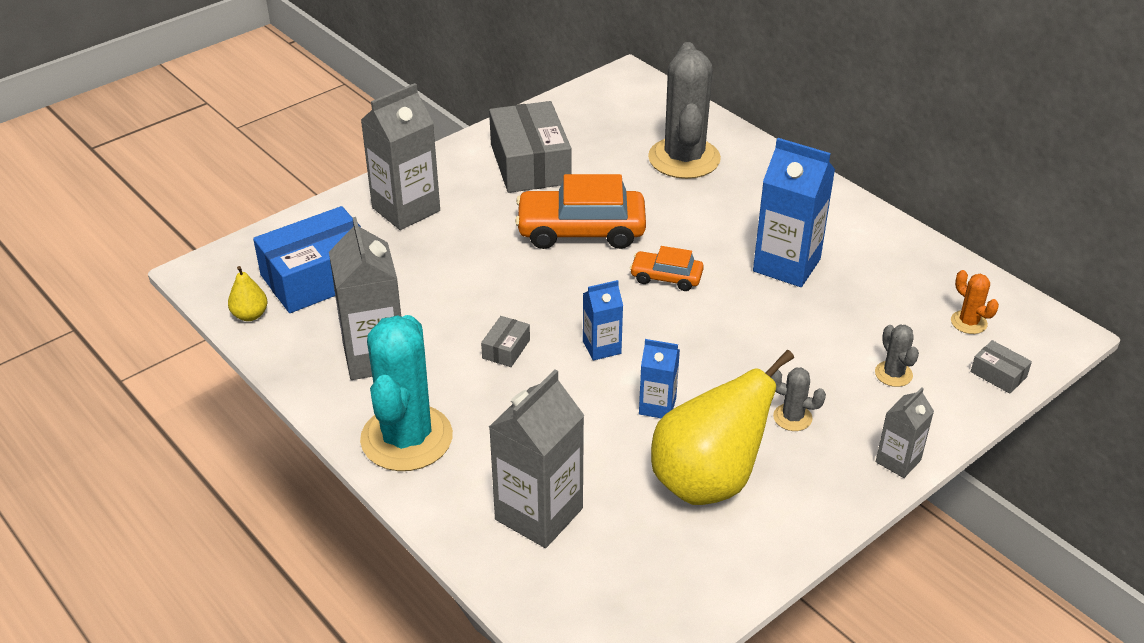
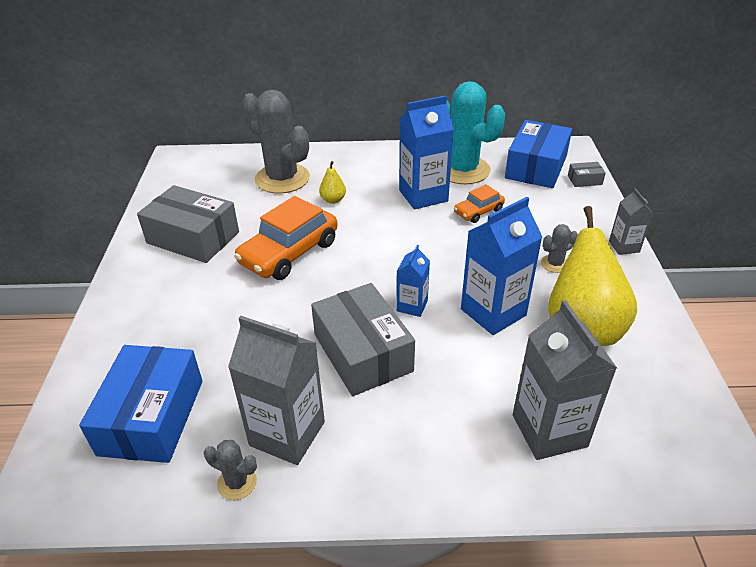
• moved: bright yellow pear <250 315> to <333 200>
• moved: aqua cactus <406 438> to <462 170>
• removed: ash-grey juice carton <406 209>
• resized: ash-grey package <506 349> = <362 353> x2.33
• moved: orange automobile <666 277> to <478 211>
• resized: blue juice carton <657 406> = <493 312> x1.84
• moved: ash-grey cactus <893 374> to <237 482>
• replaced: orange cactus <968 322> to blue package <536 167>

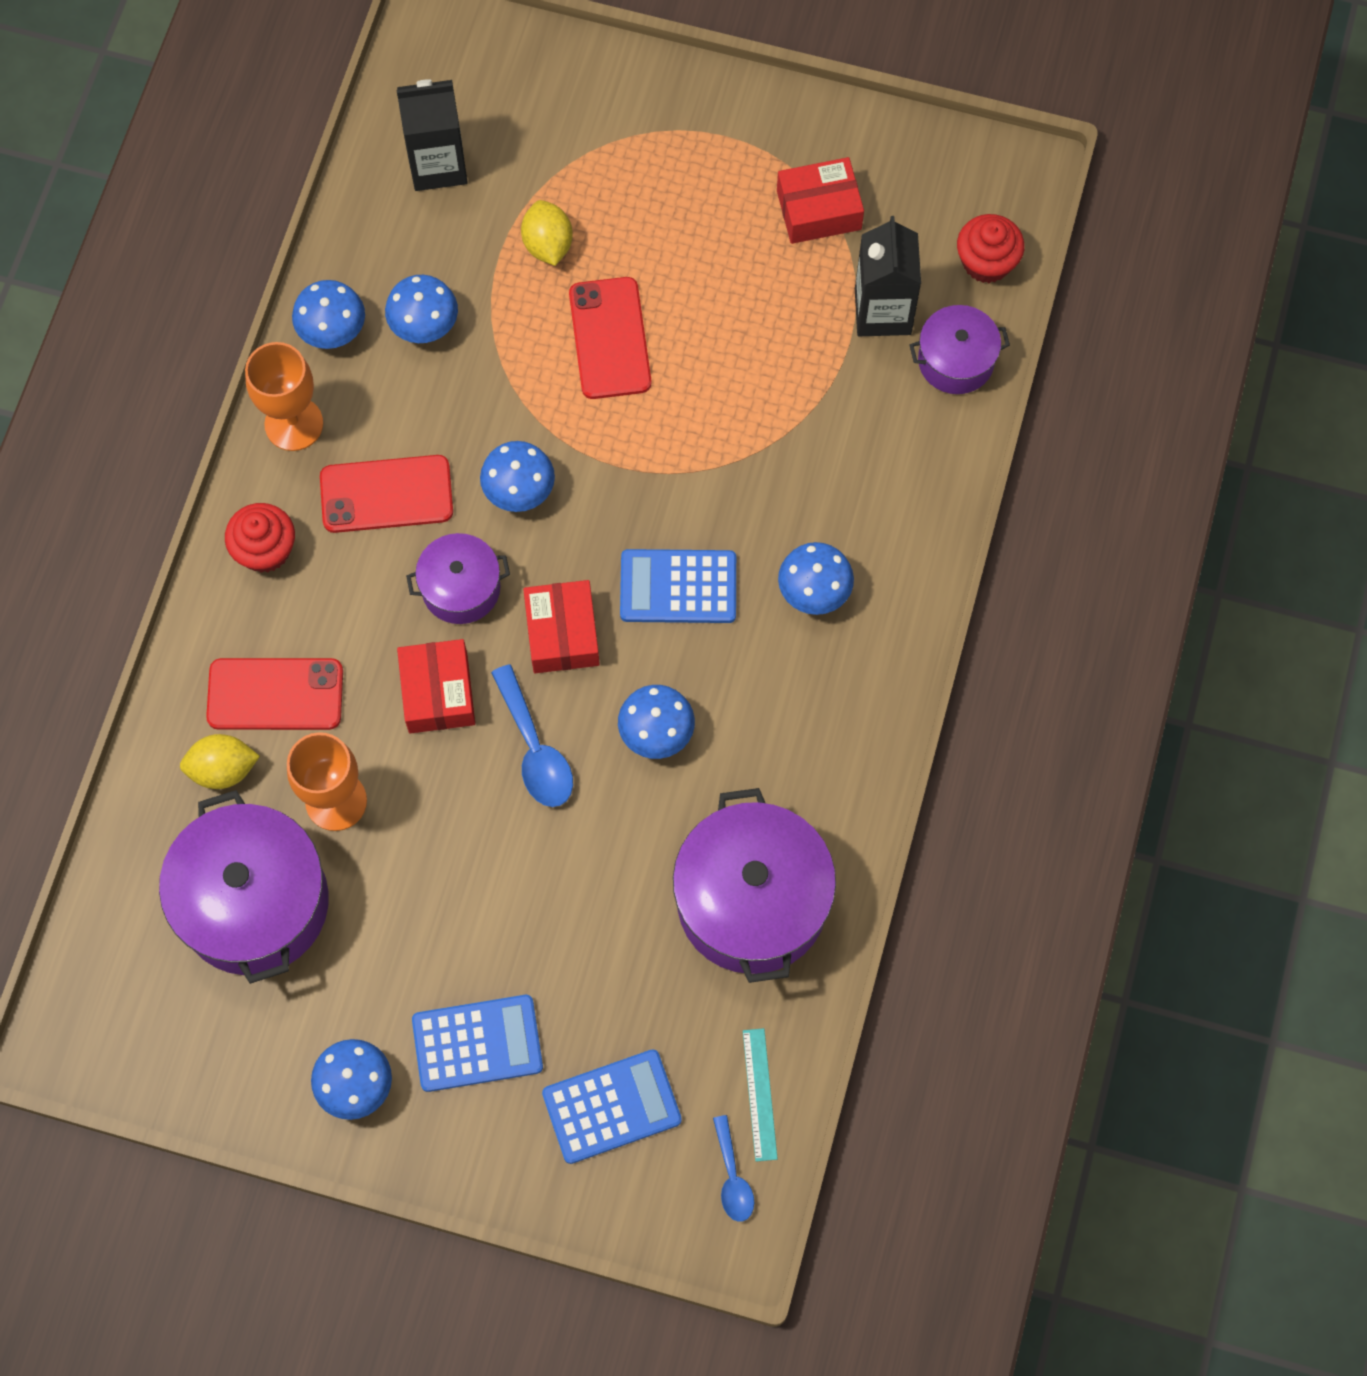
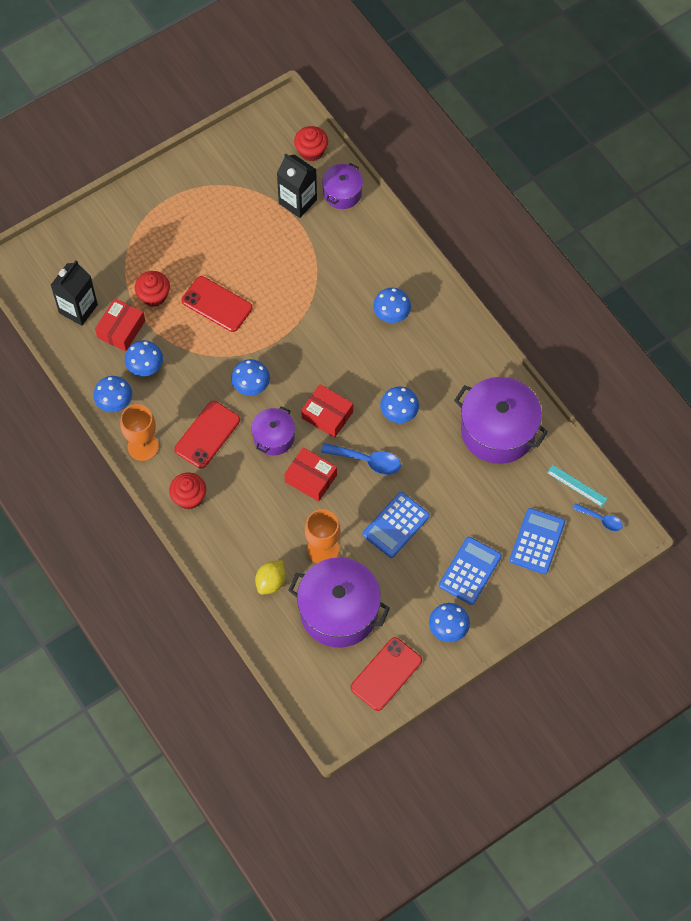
• moved: scarlet mobile phone <275 694> to <386 674>
• replaced: bright yellow toy lemon <548 245> to scarlet muffin <154 296>
• moved: blue pocket calculator <678 587> to <396 525>
• moved: scarlet package <819 210> to <121 329>

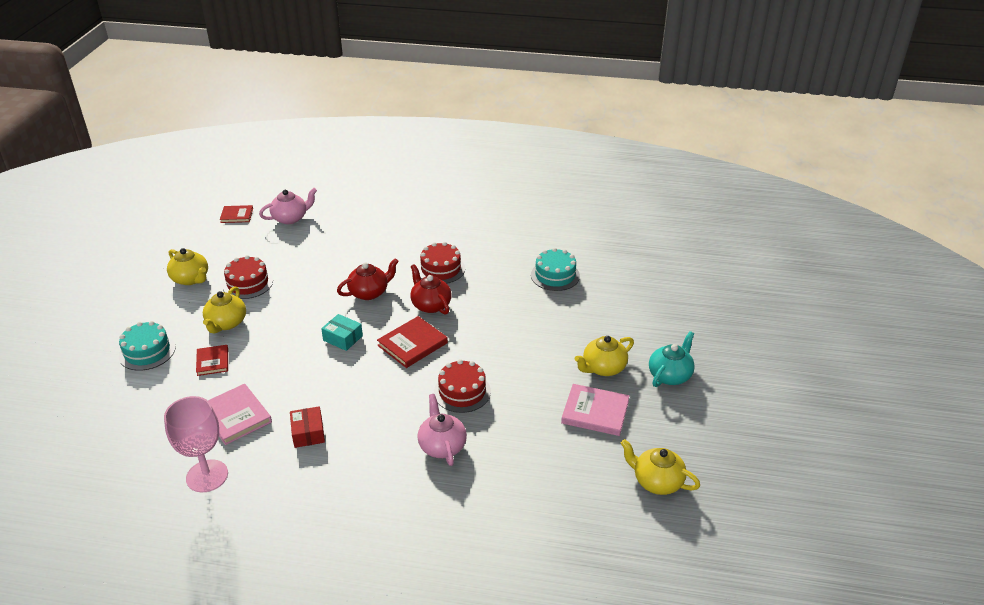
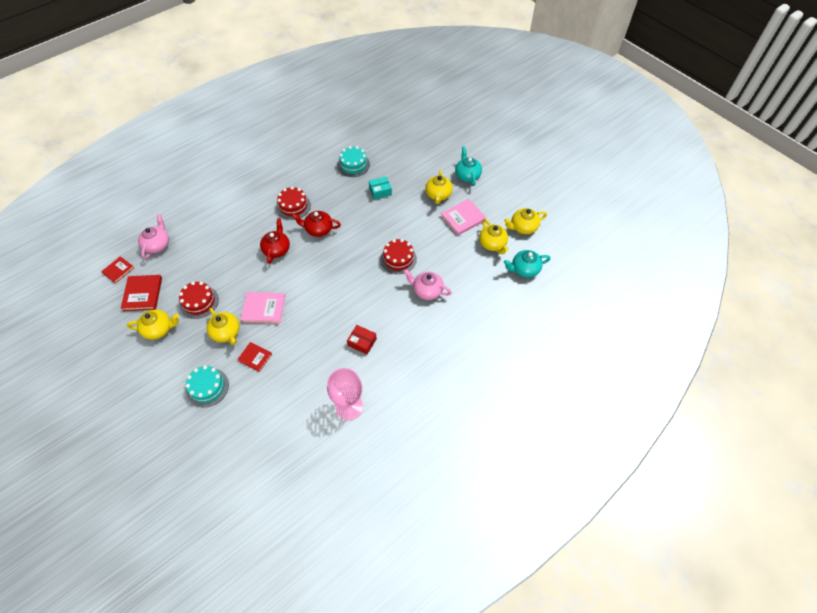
• moved: pink hardback <236 416> to <263 309>
• moved: aqua package <343 338> to <380 191>
• moved: scarlet hardback <412 344> to <143 294>
• added: bright yellow teapot <492 244>
• added: aqua teapot <524 269>

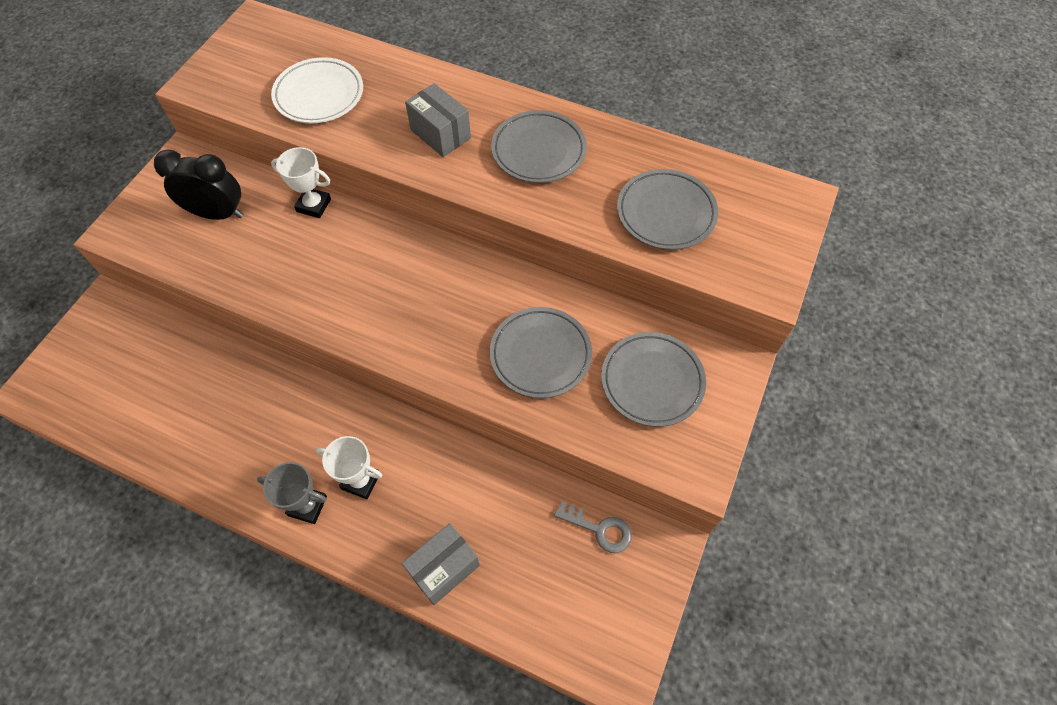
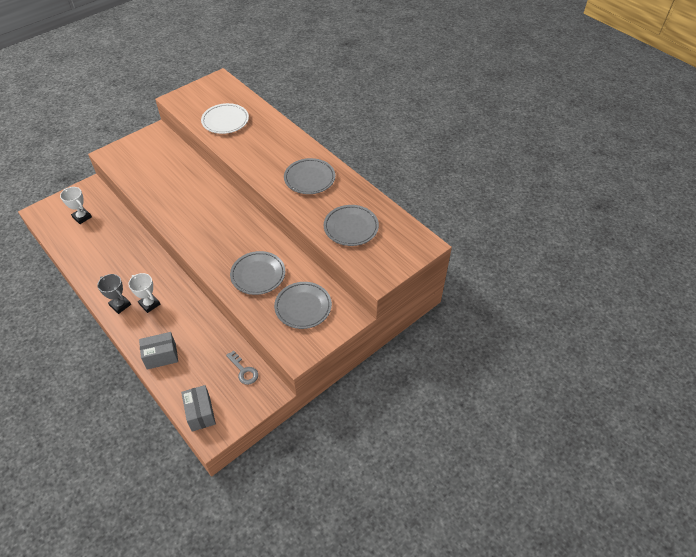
• removed: jet-black bedside clock <218 213>
• moved: snow-white prize cup <314 205> to <82 217>
• moved: ash-grey package <440 134> to <200 413>

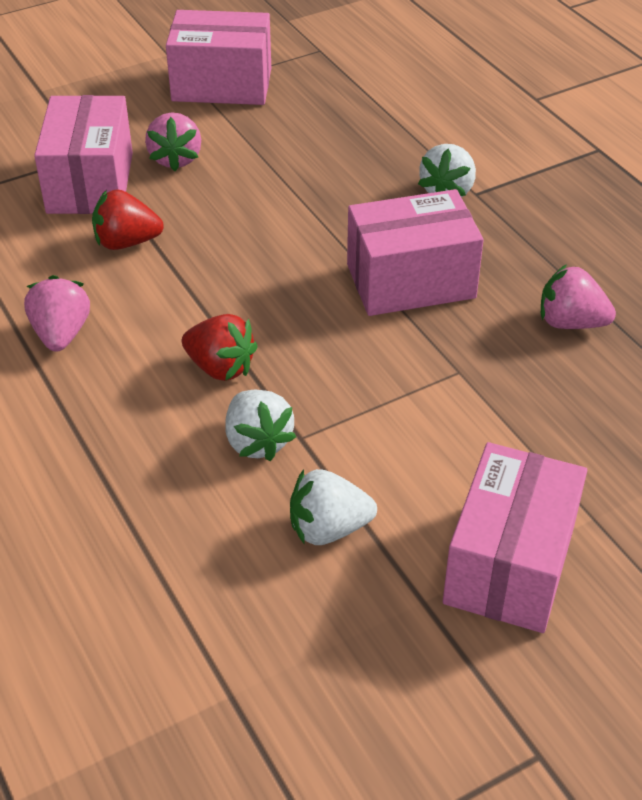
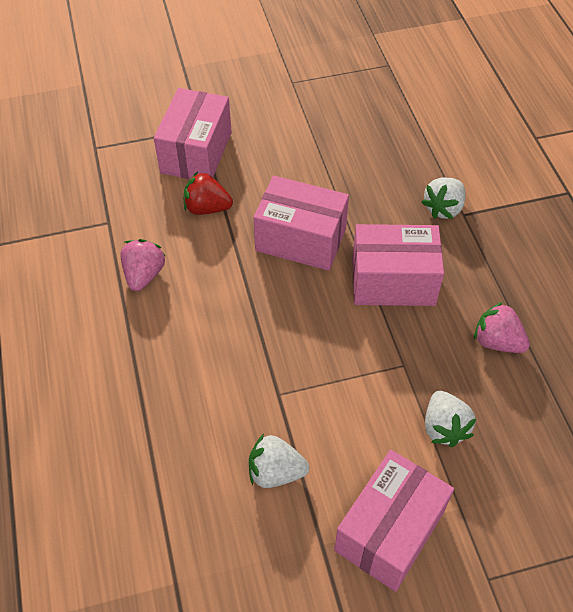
• removed: pink berry <175 159>
• moved: pink package <222 85> to <301 239>
• removed: scarlet berry <220 367>
• moved: snow-white berry <257 442> to <444 427>

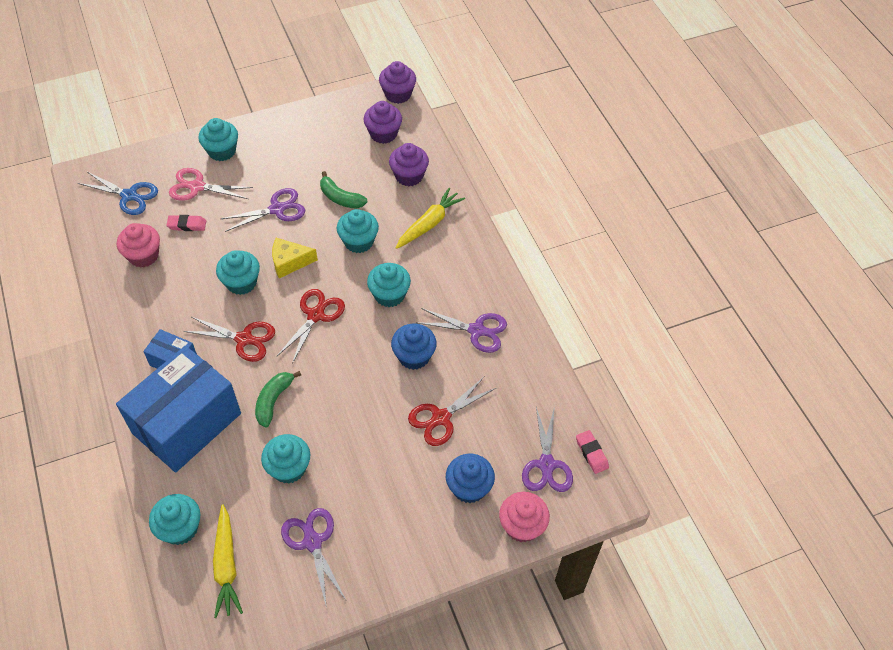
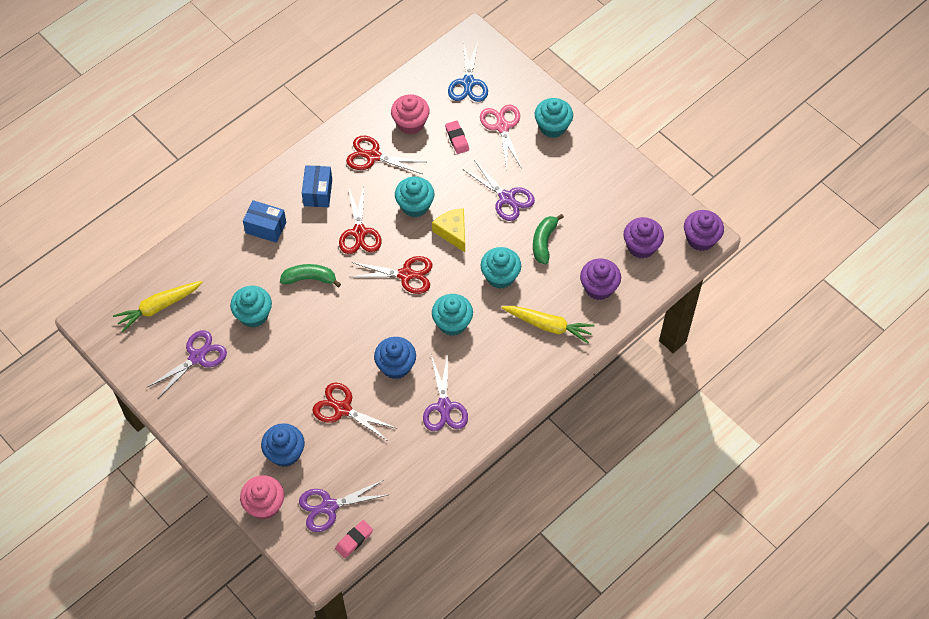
• resized: blue package <187 423> = <266 227> x0.46
• removed: aqua muffin <180 528>
• added: scarlet shears <373 156>

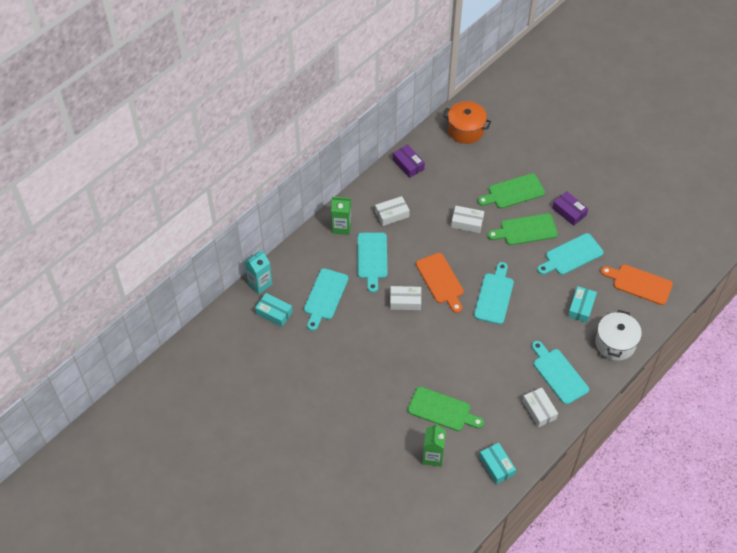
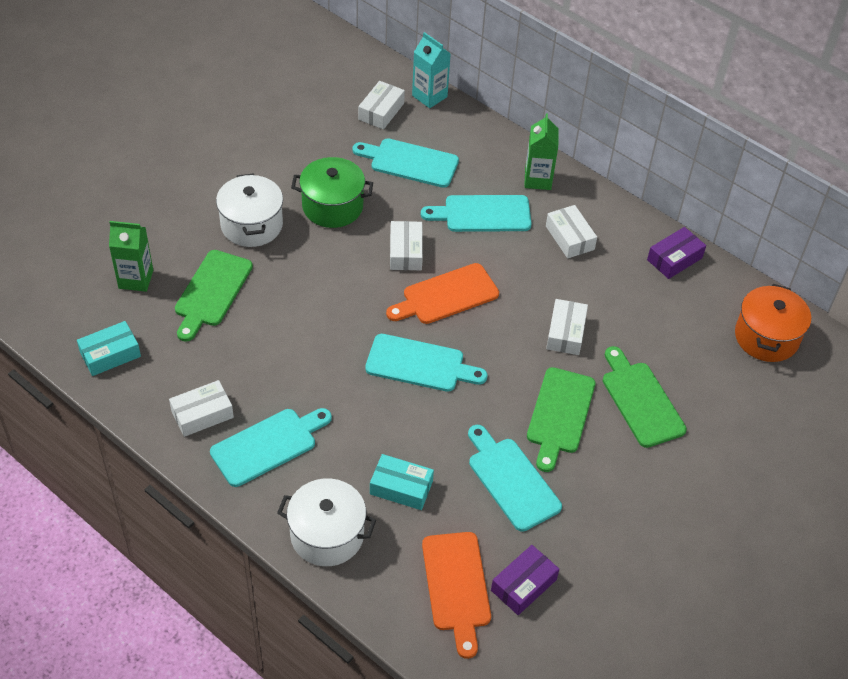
• recoloured: aqua package <274 313> to snow-white package <381 111>
• turned: leaf-green bread board <525 230> = <560 414> 150 degrees counterclockwise
• moved: purple package <569 212> to <523 585>
• turned: orange bread board <639 284> = <456 586> 150 degrees clockwise
• added: snow-white cooking pot <251 225>
• added: leaf-green cooking pot <332 206>

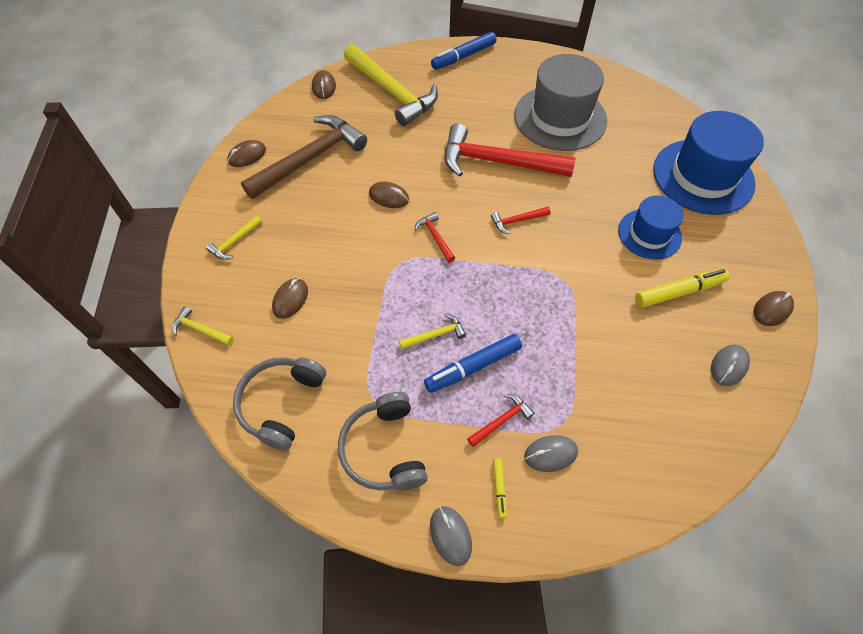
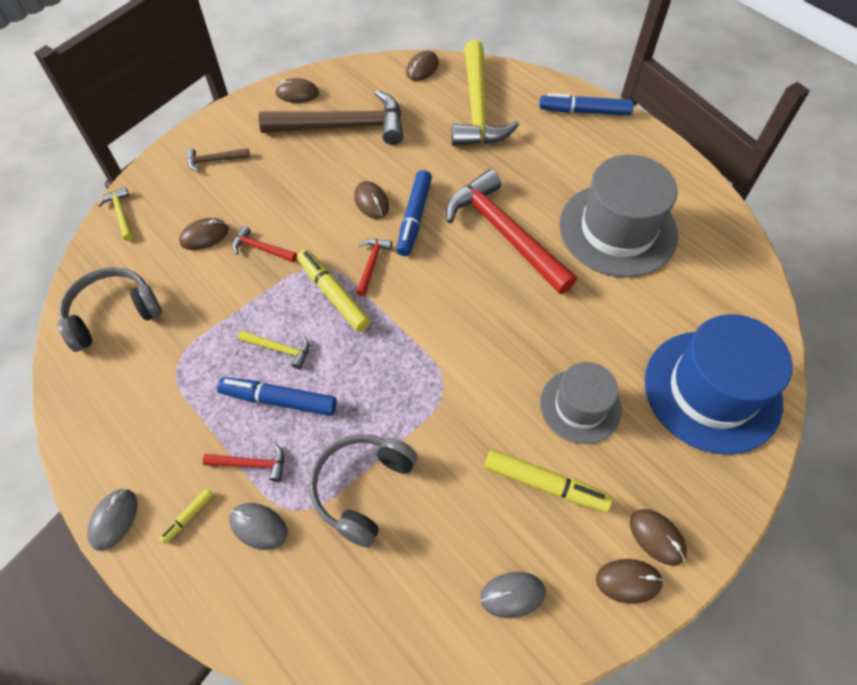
• recoloured: bright yellow hammer <234 242> to russet hammer <214 160>
• moved: ash-grey headphones <384 449> to <362 488>
• moved: scarlet hammer <517 221> to <261 248>
• recoloured: blue hat <649 234> to ash-grey hat <580 406>
• added: bright yellow felt pen <333 295>
• added: blue felt pen <414 217>
• added: russet mouse <657 537>

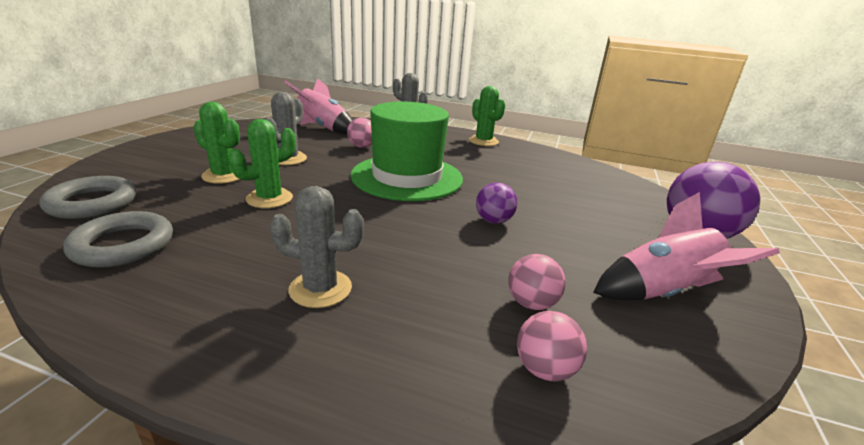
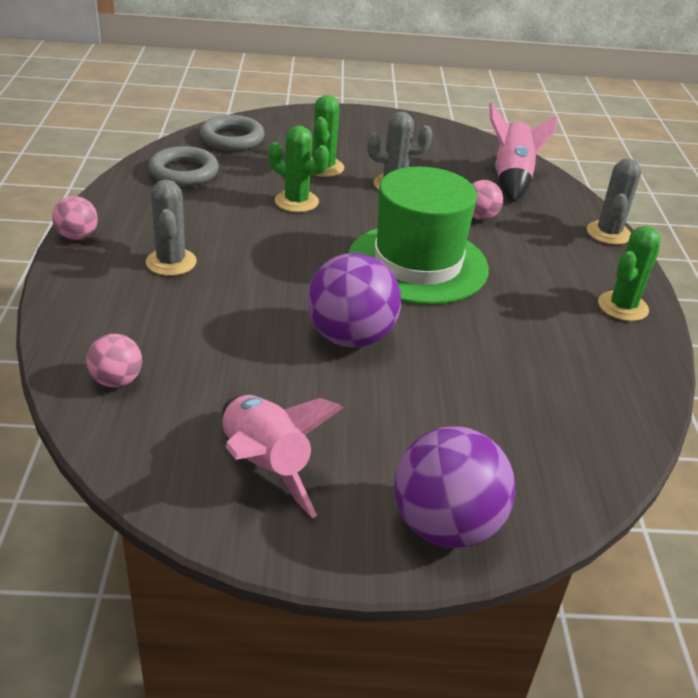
• resized: purple play ball <493 221> = <350 337> x1.89
• moved: pink play ball <531 303> to <77 236>

